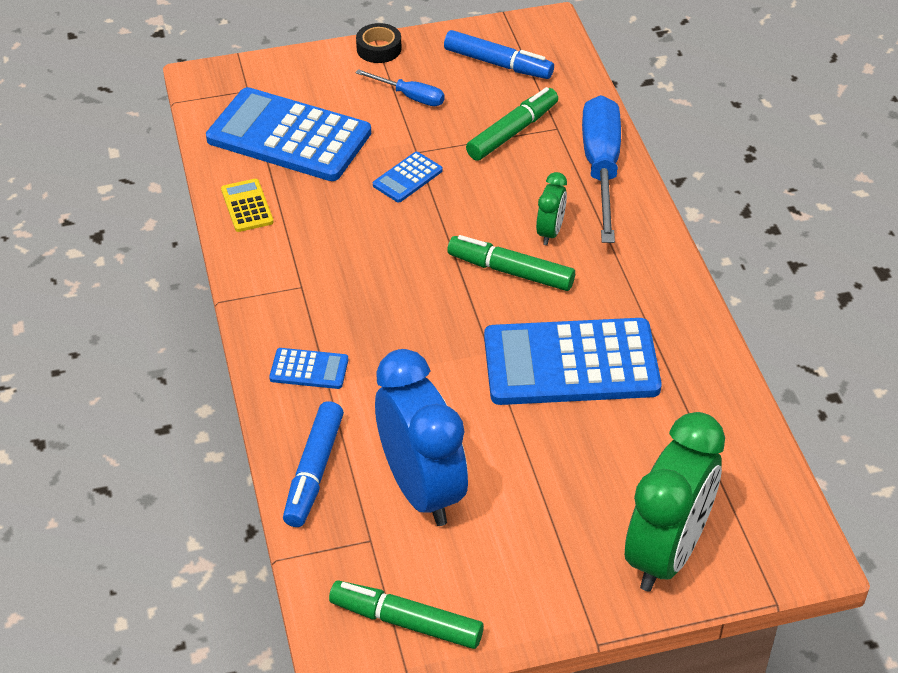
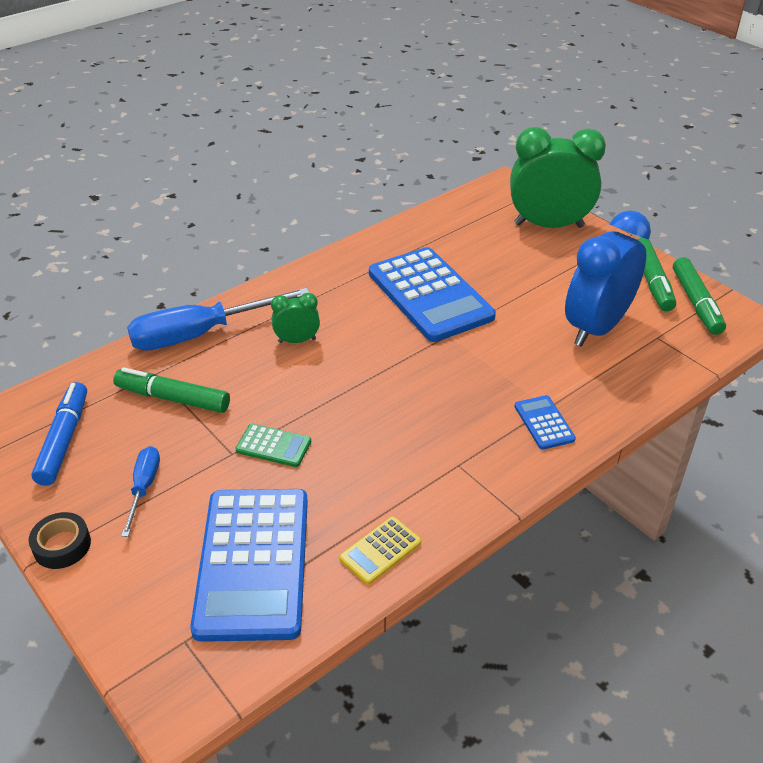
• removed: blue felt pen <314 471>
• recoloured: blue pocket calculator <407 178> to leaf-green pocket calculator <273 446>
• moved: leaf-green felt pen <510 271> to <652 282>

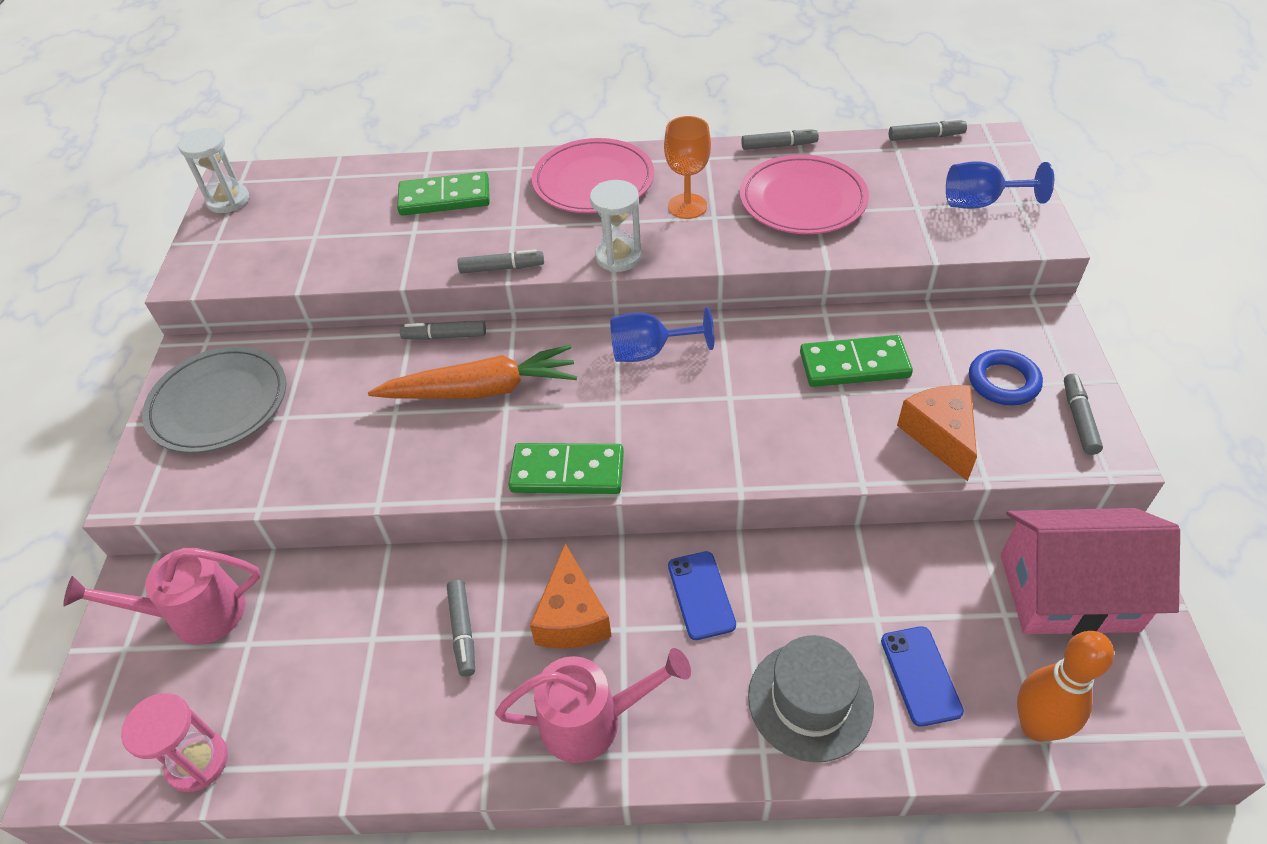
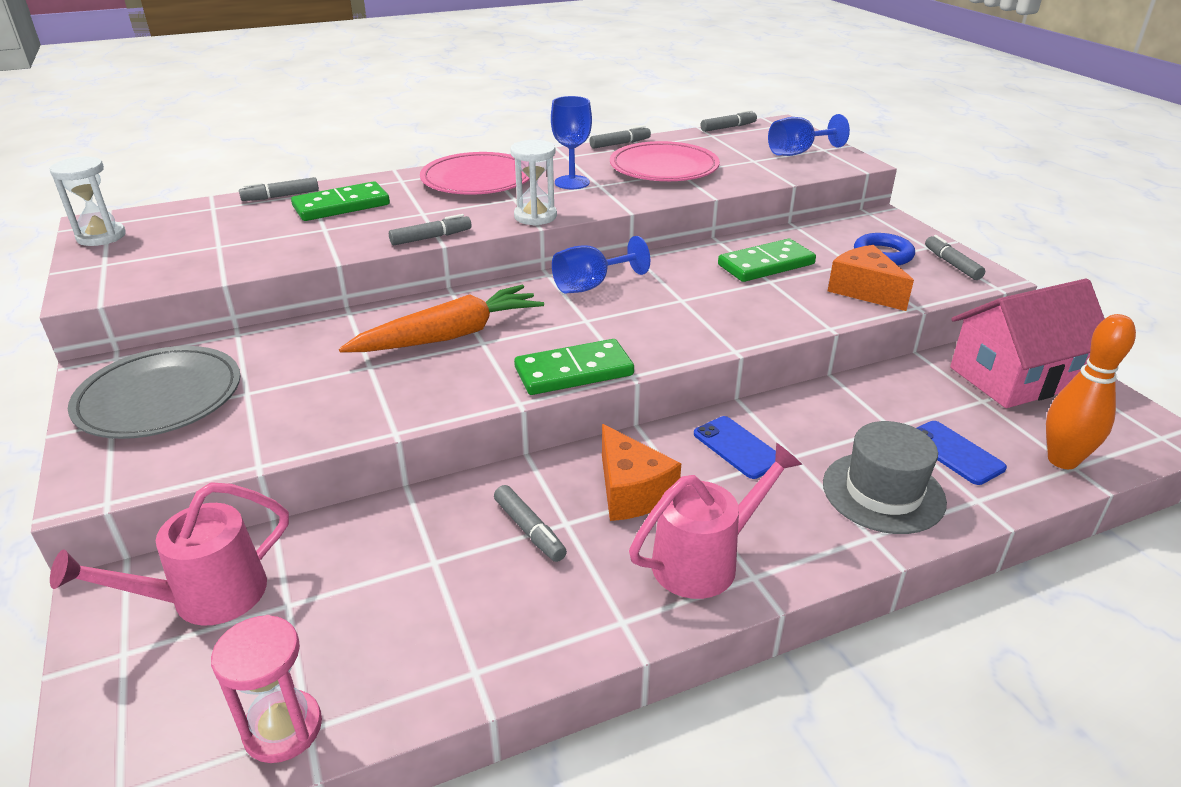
• moved: ash-grey felt pen <444 336> to <281 196>
• recoloured: orange wine glass <687 206> to blue wine glass <572 182>

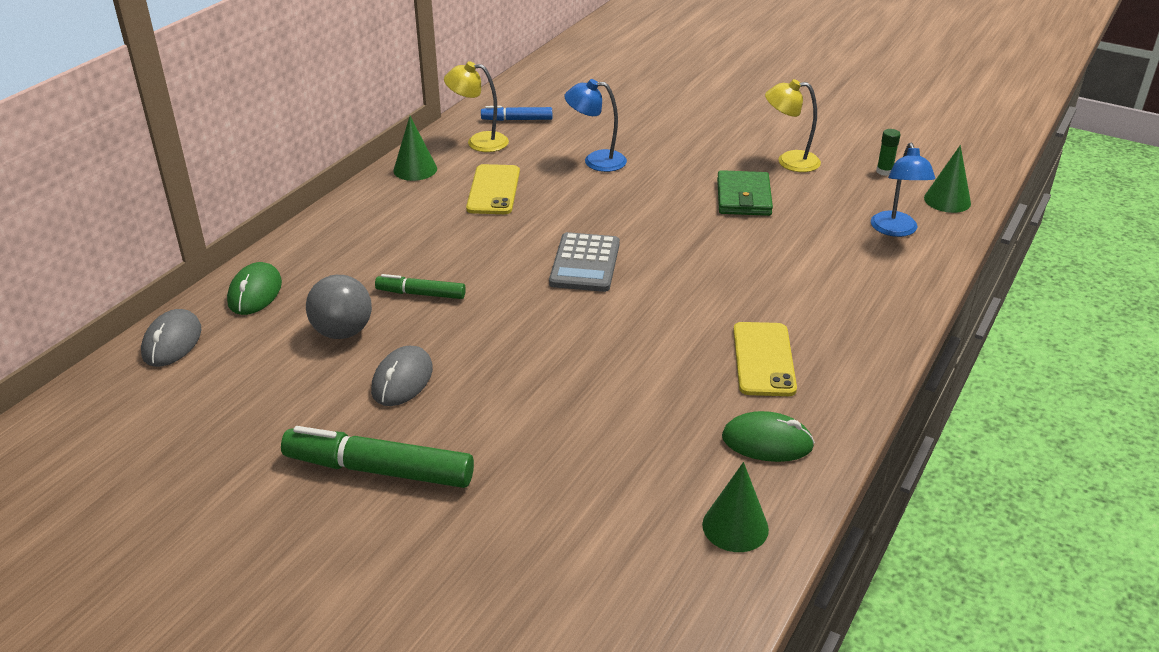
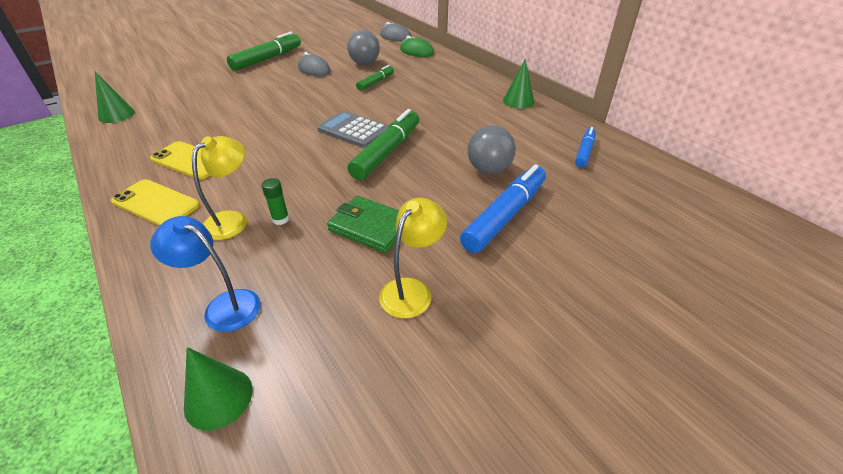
• moved: bright yellow lamp <479 142> to <233 220>
• moved: bright yellow mobile phone <493 190> to <156 203>
• replaced: blue lamp <596 161> to ash-grey play ball <488 169>
• removed: leaf-green mouse <767 442>
• moved: leaf-green stick of glue <884 171> to <280 219>
• added: leaf-green felt pen <386 152>
• added: blue felt pen <504 216>

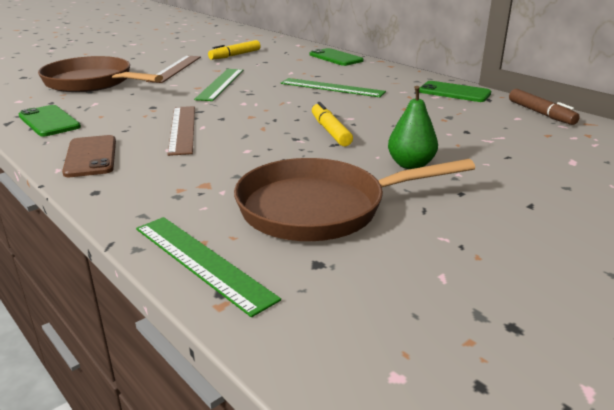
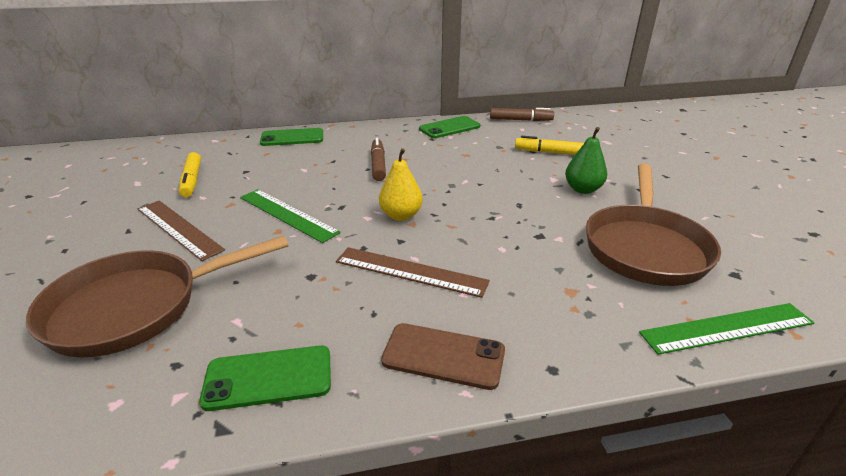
• replaced: leaf-green measuring stick <332 87> to russet felt pen <378 165>
• moved: bright yellow felt pen <330 131> to <550 152>
• added: bright yellow pear <401 215>

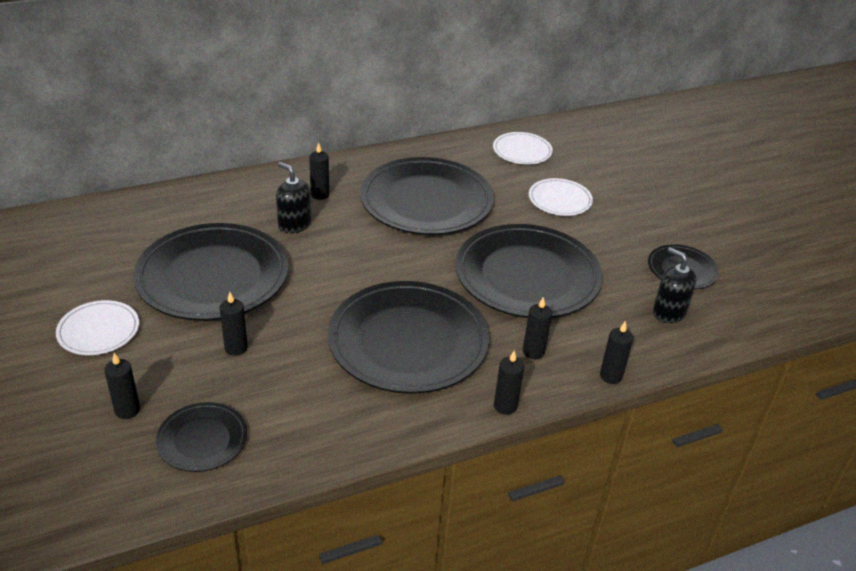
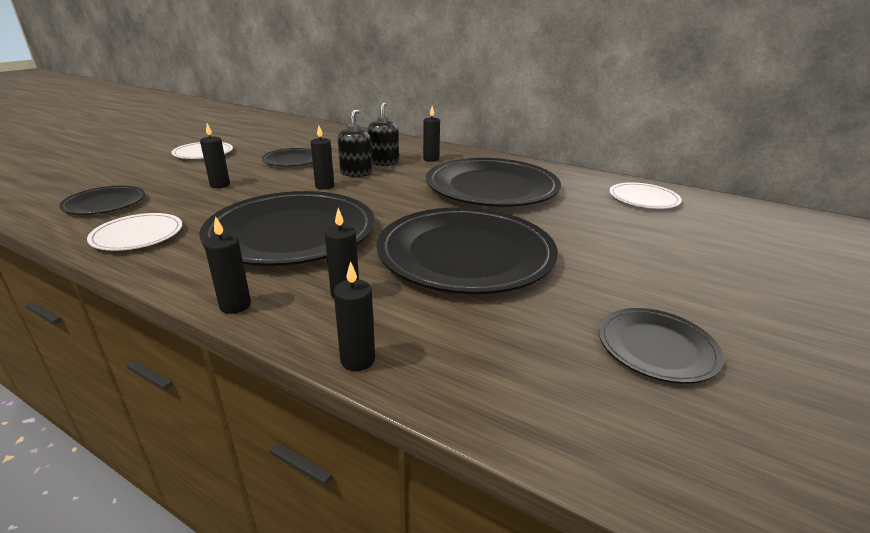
• moved: jet-black wax candle <127 410> to <324 186>
• resized: jet-black flat dish <212 276> = <292 160> x0.49
• moved: snow-white flat dish <560 200> to <137 235>
• moved: jet-black soap pump <668 312> to <356 173>

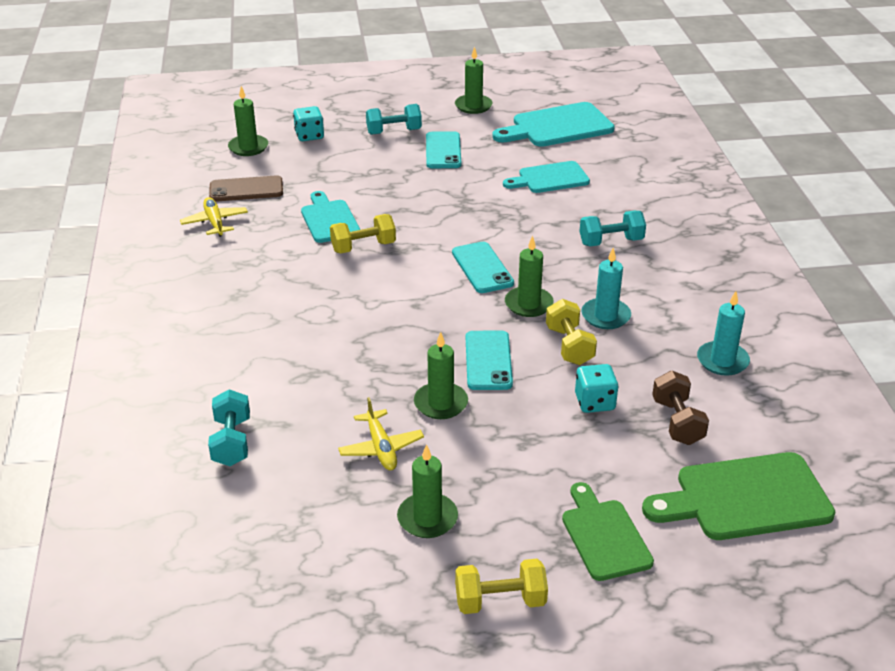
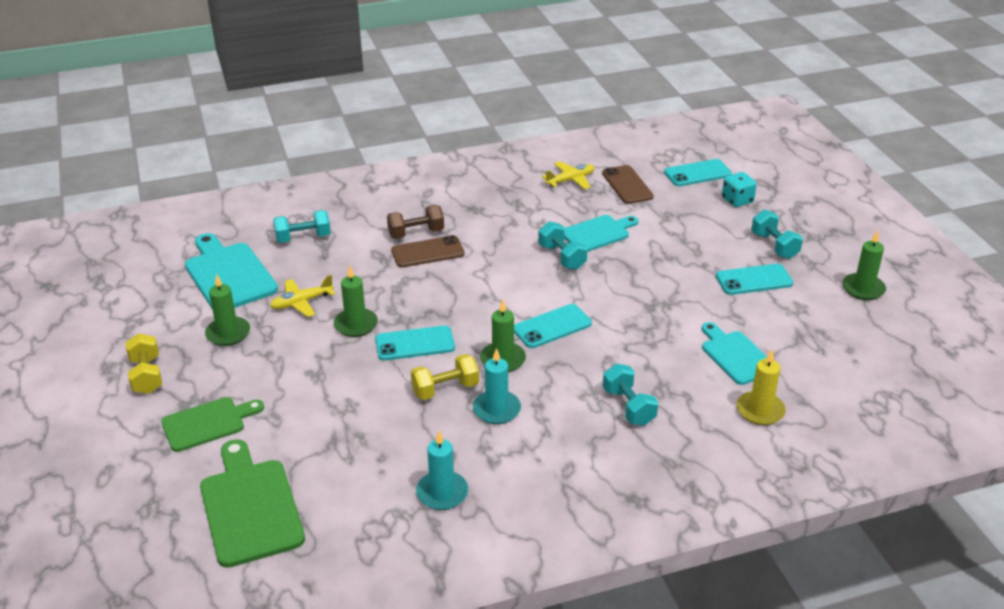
• replaced: leaf-green wax candle <248 147> to aqua mobile phone <697 173>
• recoloured: bright yellow dumbbell <363 247> to aqua dumbbell <562 257>
• moved: aqua bread board <558 126> to <229 274>
• removed: aqua die <594 402>
• moved: russet dumbbell <677 422> to <416 233>
• added: russet mobile phone <427 252>
• added: bright yellow wax candle <760 410>

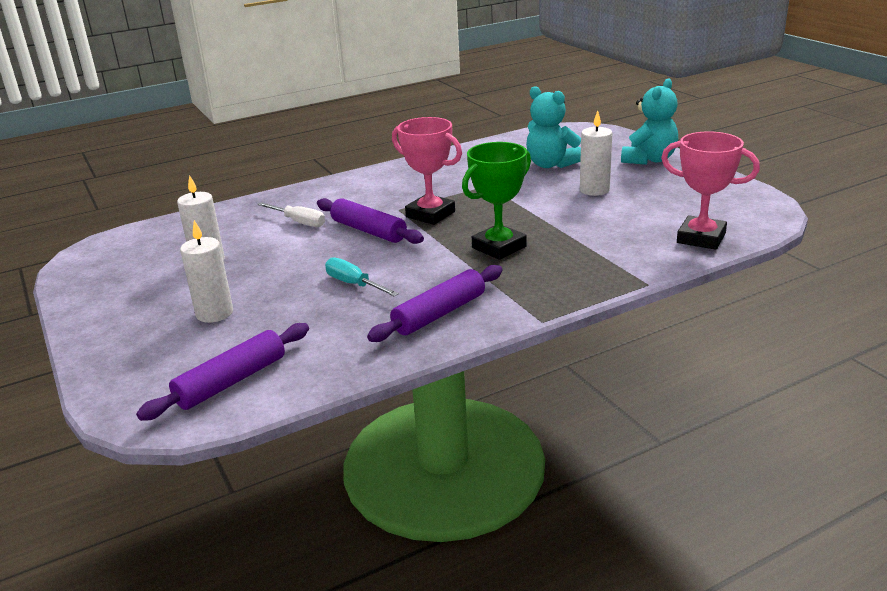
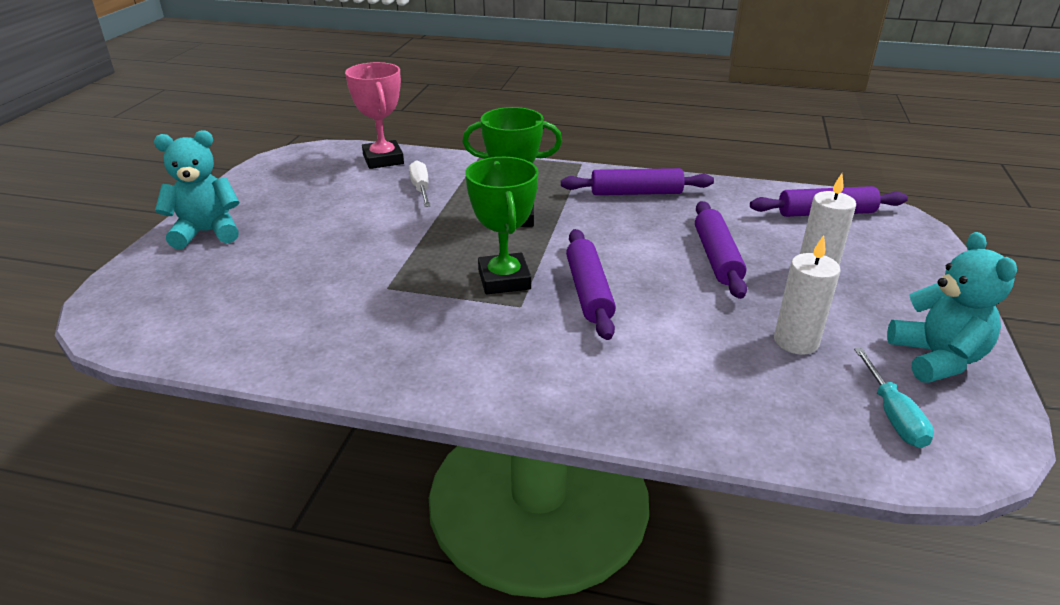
• moved: snow-white screwdriver <299 222> to <421 189>
• moved: aqua screwdriver <354 284> to <893 415>
• recoloured: pink prize cup <430 214> to leaf-green prize cup <504 279>
• moved: aqua teddy <550 164> to <936 359>
• removed: snow-white wax candle <594 190>
• added: purple pastry roller <717 257>

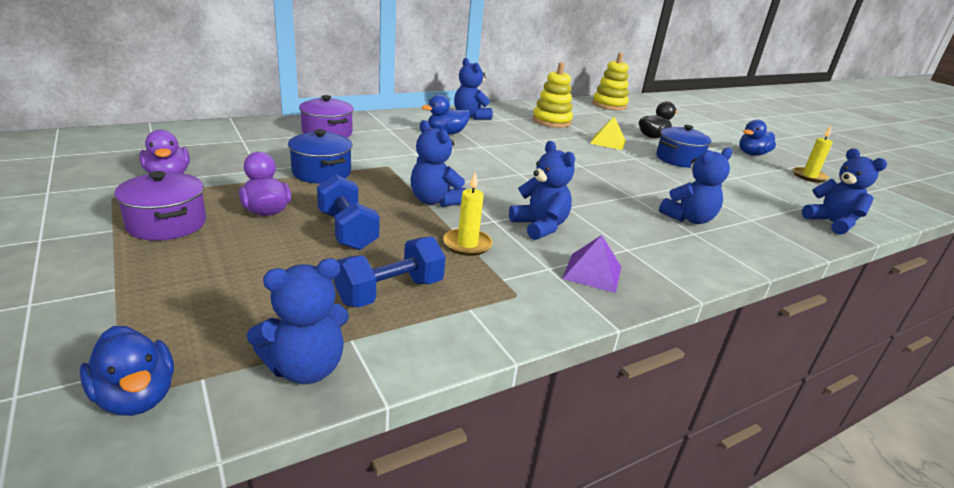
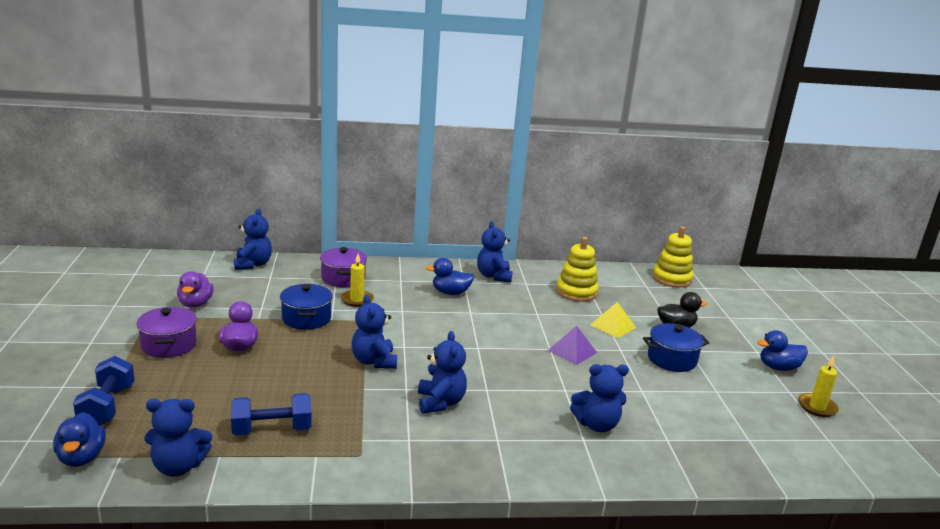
• moved: blue dumbbell <347 231> to <107 406>
• moved: bright yellow wax candle <467 244> to <357 300>
• moved: purple pyramid shape <592 272> to <572 351>
• moved: blue teddy <832 223> to <253 264>

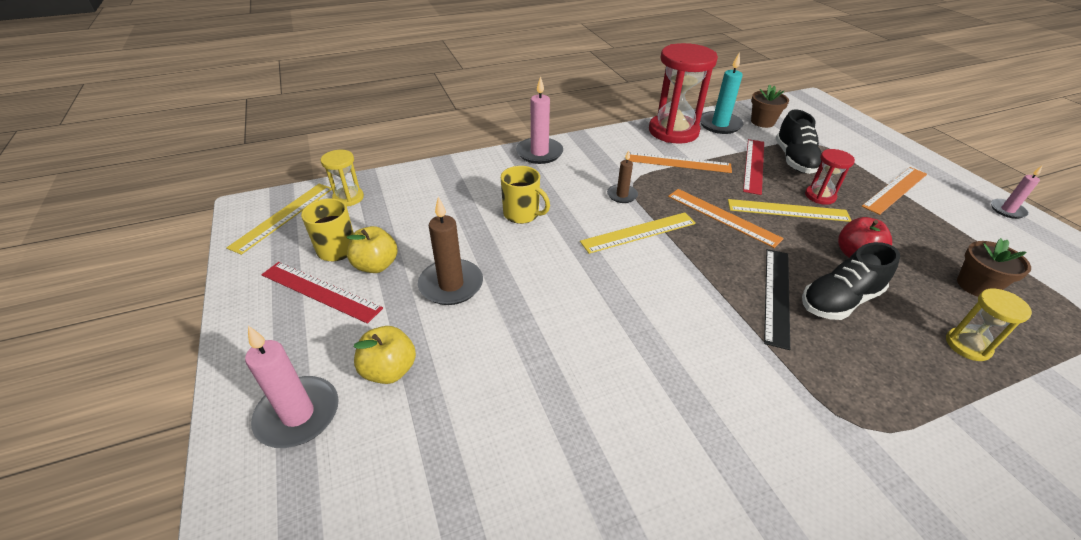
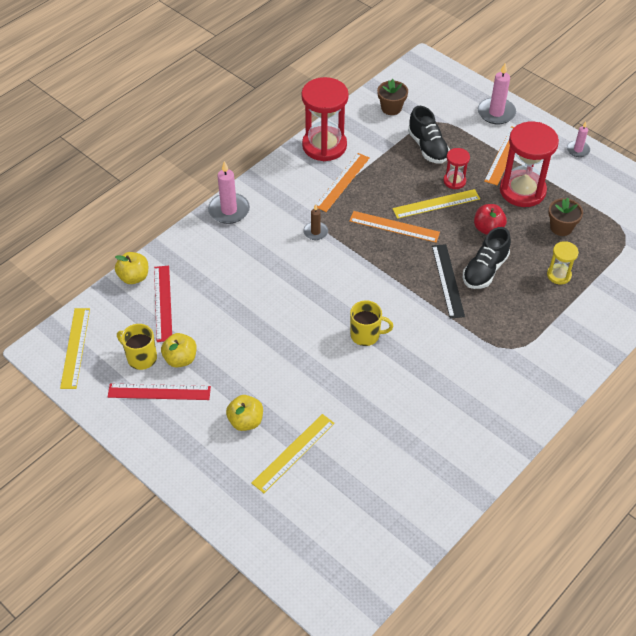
• moved: pink wax candle <298 414> to <496 113>
• removed: bright yellow sandglass <348 198>
• removed: russet wax candle <451 285>
• moved: bright yellow mug <522 214> to <366 335>
• moved: bright yellow measuring stick <638 232> to <293 452>
• turned: orange measuring stick <678 162> = <342 182> 45 degrees counterclockwise
• removed: aqua wax candle <719 125>
• moved: scarlet measuring stick <754 165> to <163 303>
• added: bright yellow apple fruit <134 277>
• added: scarlet sandglass <522 190>

